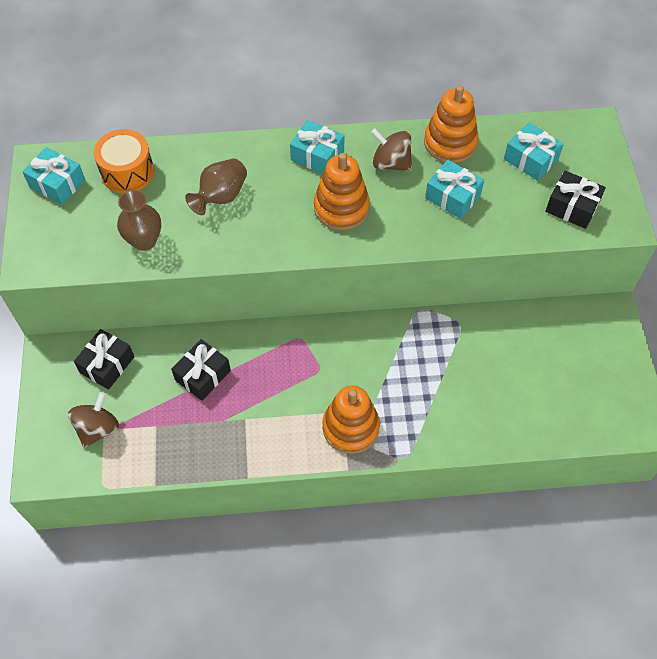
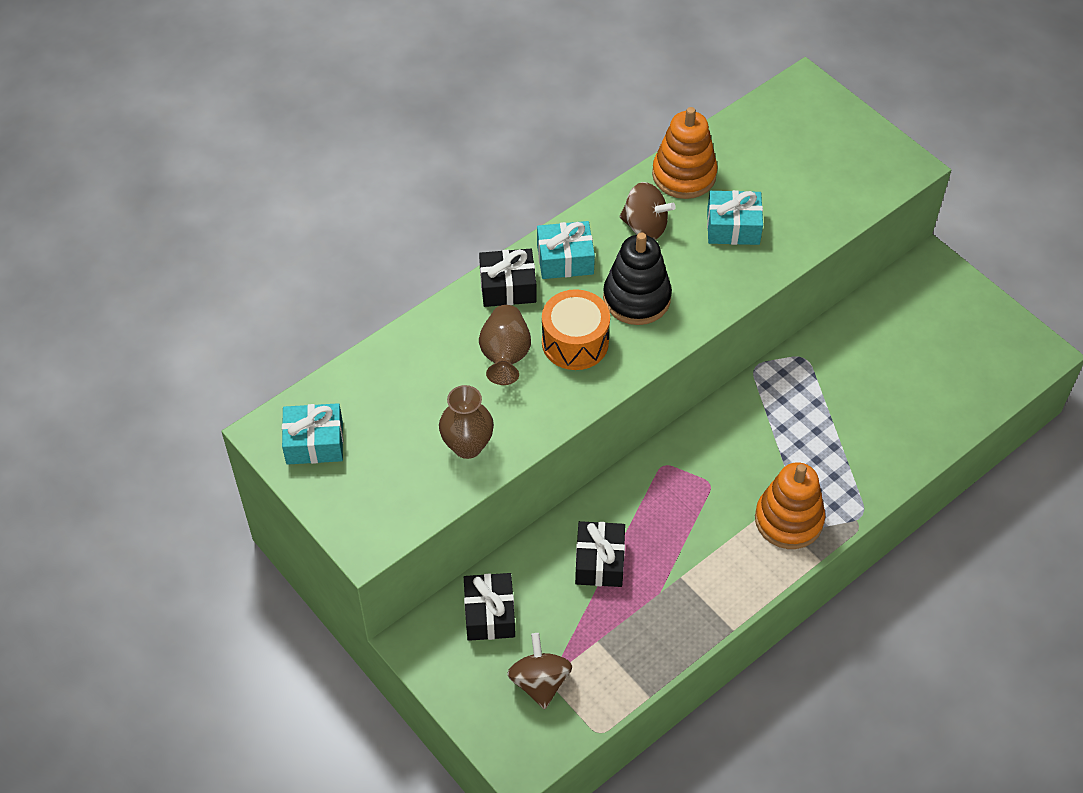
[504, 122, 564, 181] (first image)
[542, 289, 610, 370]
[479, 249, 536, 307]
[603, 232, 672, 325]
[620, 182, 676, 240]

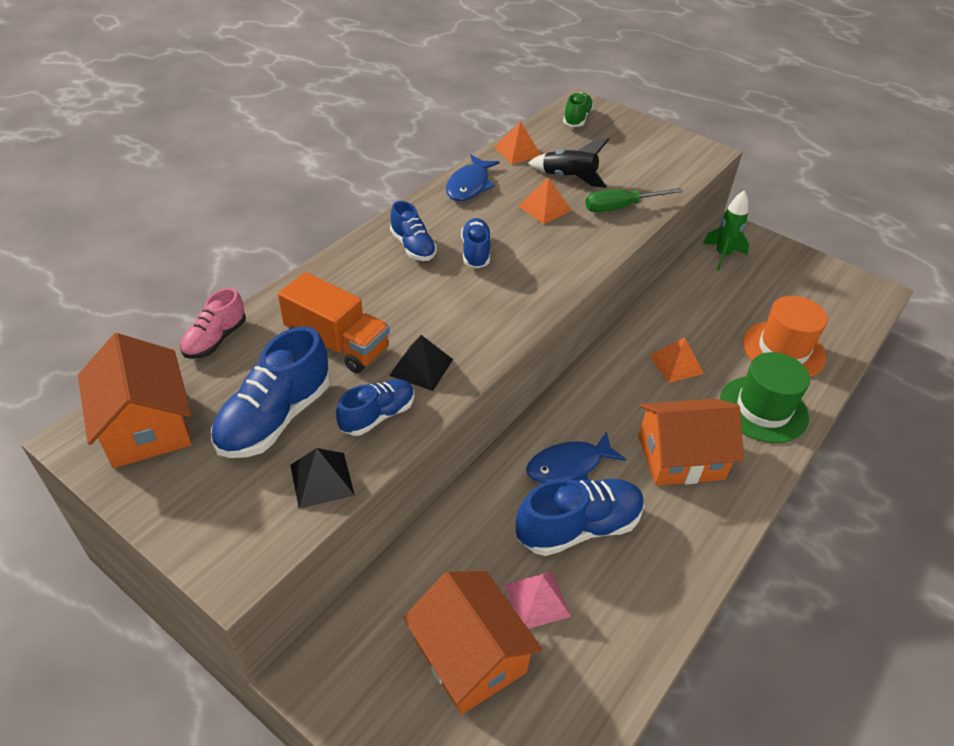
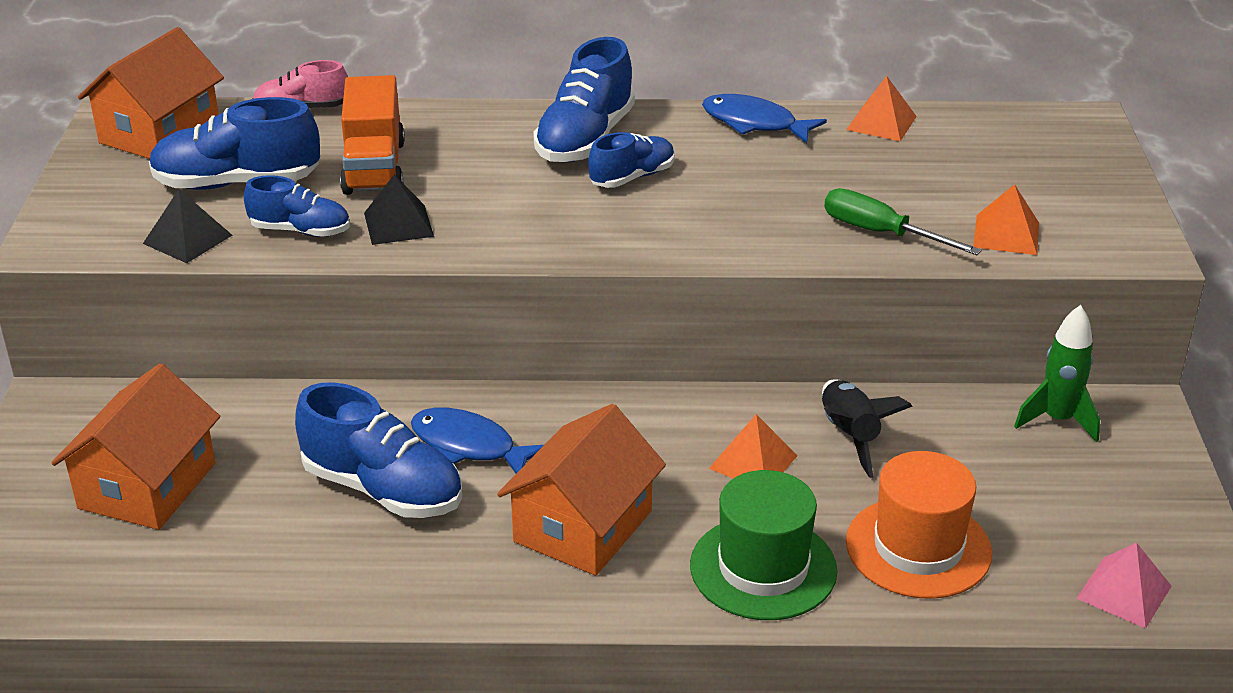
[563, 93, 594, 127] (first image)
[1076, 542, 1172, 628]
[973, 184, 1039, 255]
[822, 379, 913, 478]
[702, 94, 827, 144]
[497, 404, 666, 576]
[533, 37, 635, 162]

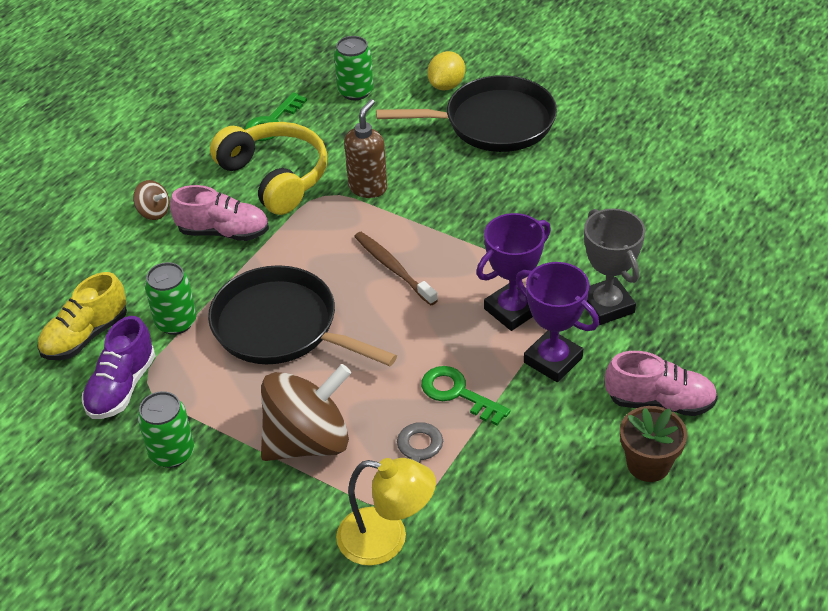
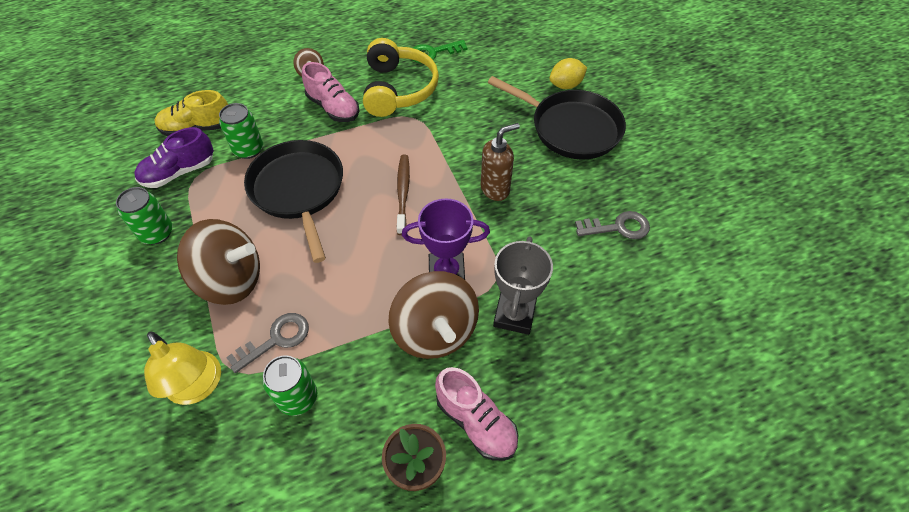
[421, 366, 511, 425] (first image)
[575, 211, 650, 239]
[262, 355, 317, 416]
[481, 123, 520, 201]
[388, 271, 479, 359]

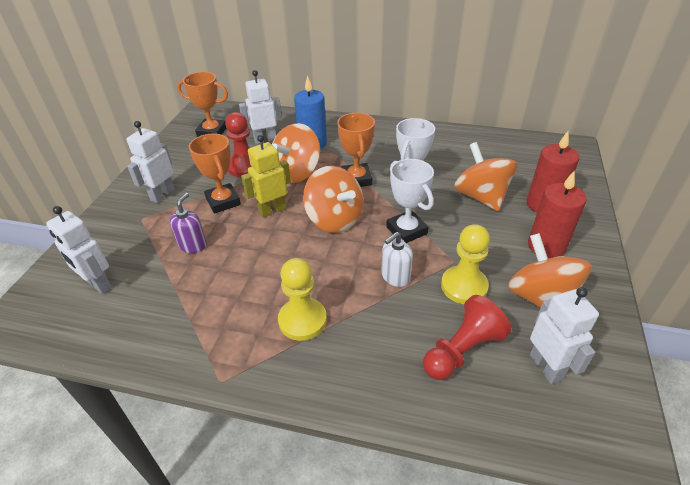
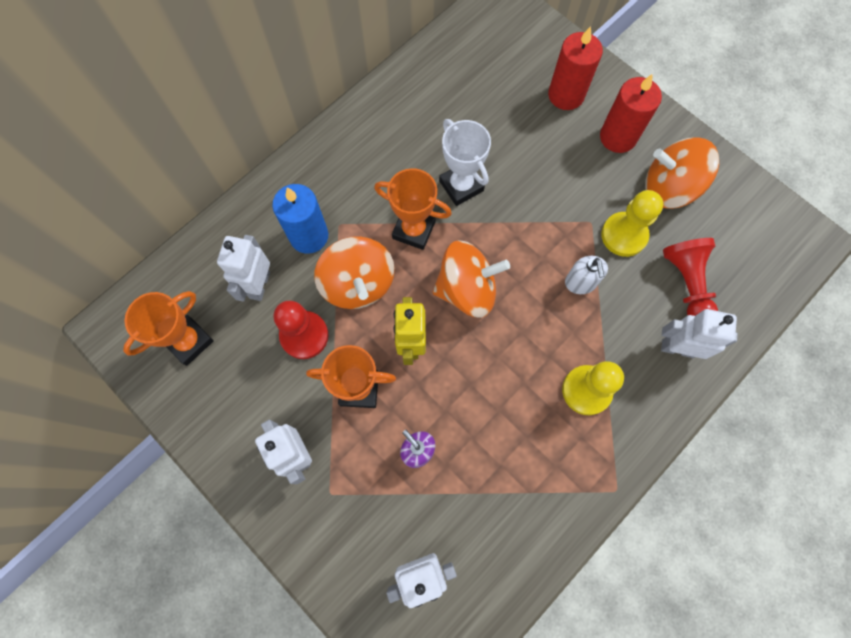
[386, 159, 434, 243] (first image)
[454, 142, 517, 212] (first image)
[661, 309, 738, 359]

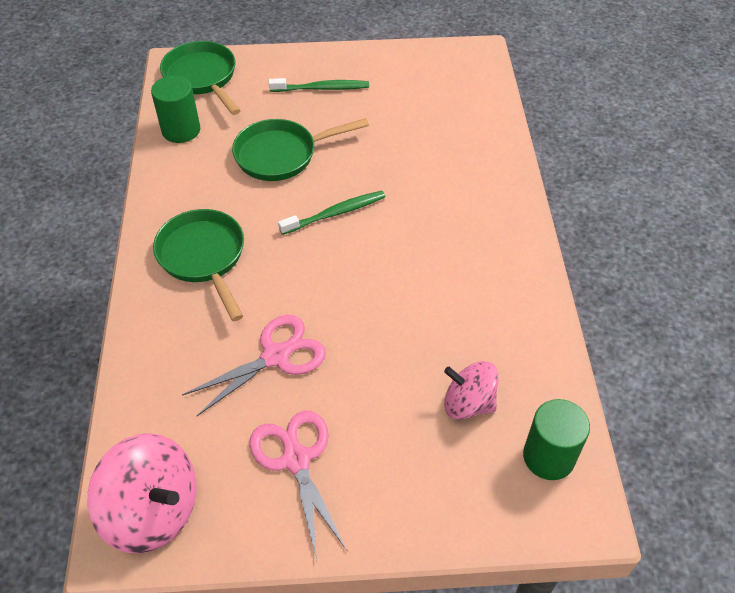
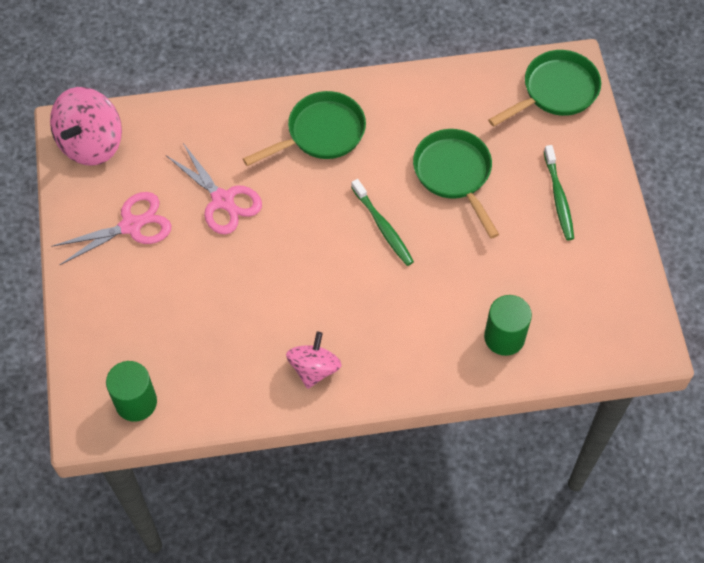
[484, 295, 532, 356]
[286, 332, 342, 389]

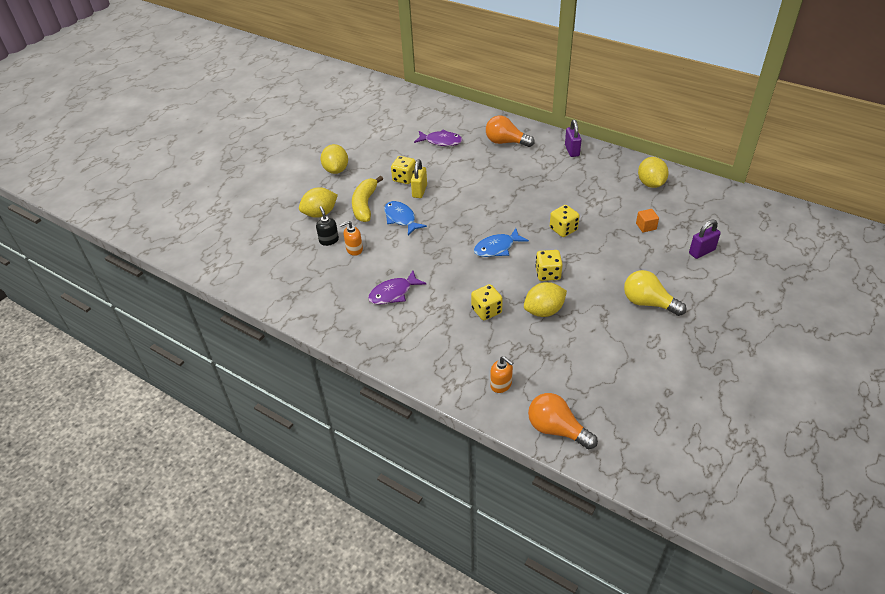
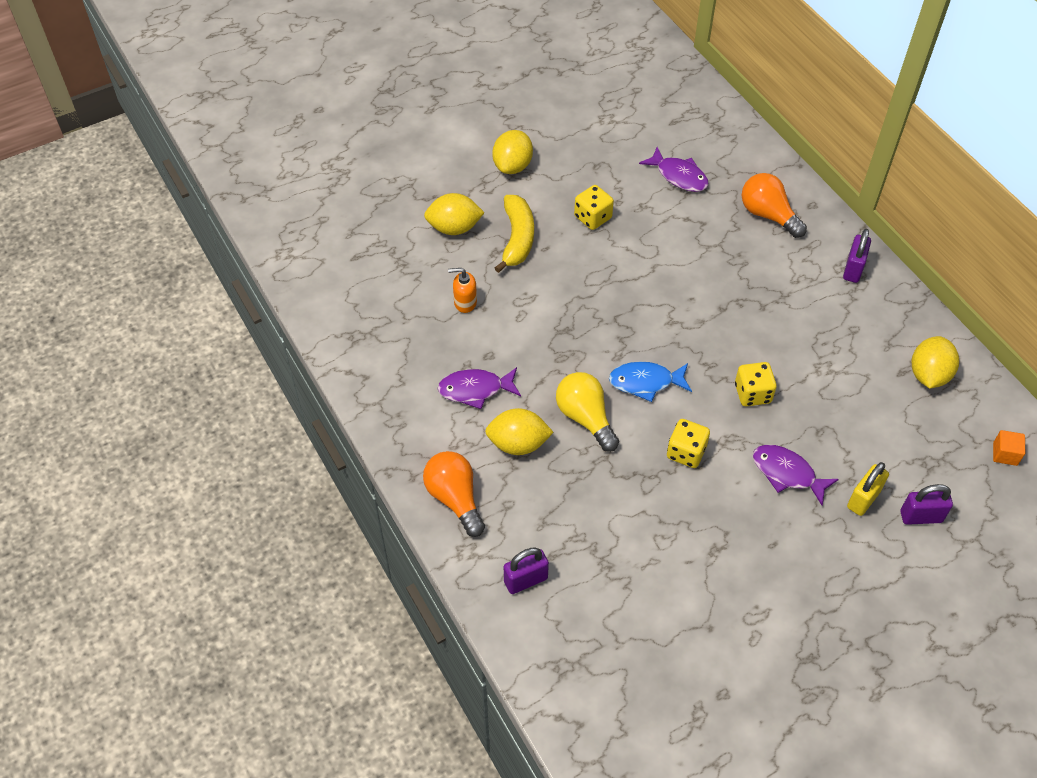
[316, 206, 339, 246] (first image)
[384, 201, 427, 235] (first image)
[471, 284, 503, 320] (first image)
[753, 445, 839, 506]
[847, 462, 889, 516]
[485, 408, 554, 455]
[423, 451, 485, 537]
[556, 372, 619, 452]
[993, 430, 1025, 466]
[504, 547, 549, 594]
[495, 195, 534, 273]

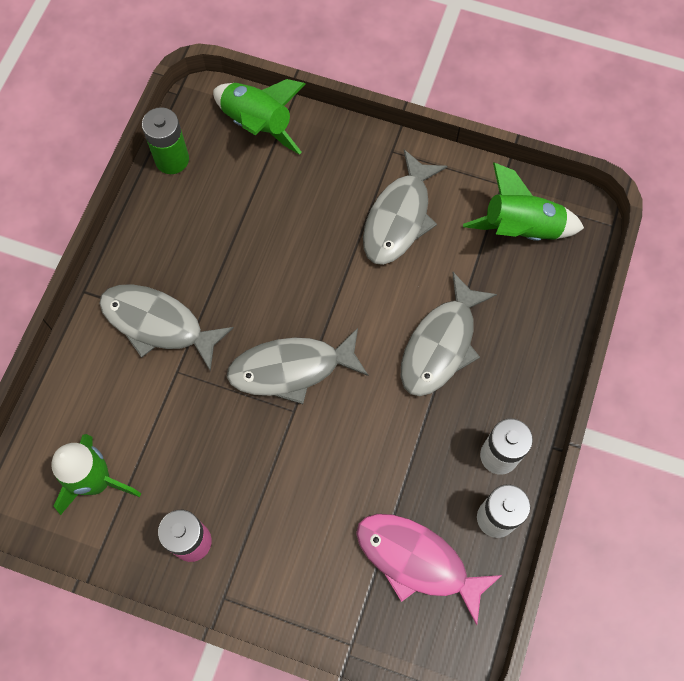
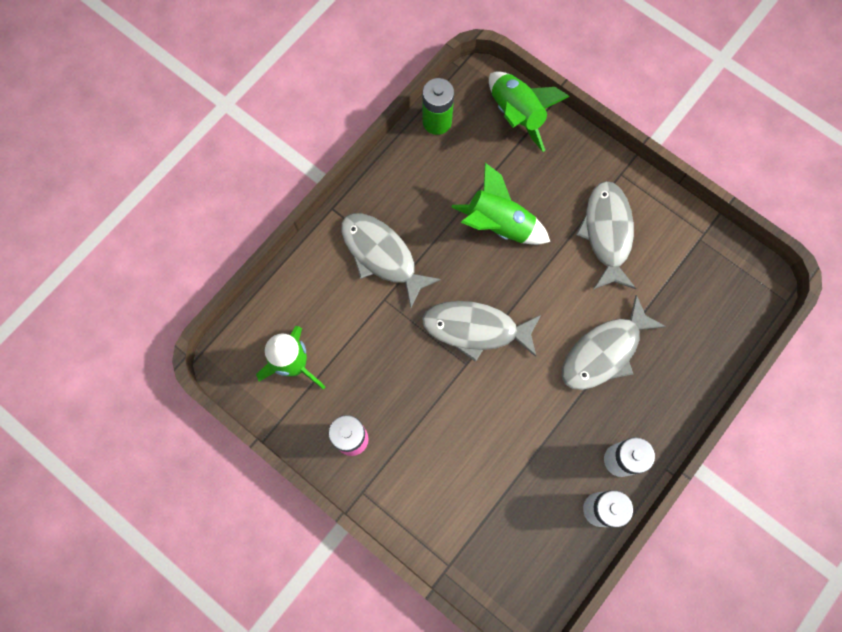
[356, 514, 502, 625] (first image)
[451, 163, 550, 245]
[576, 181, 636, 289]

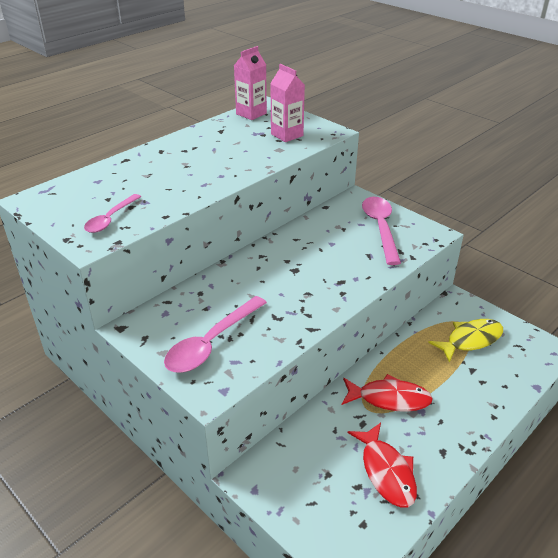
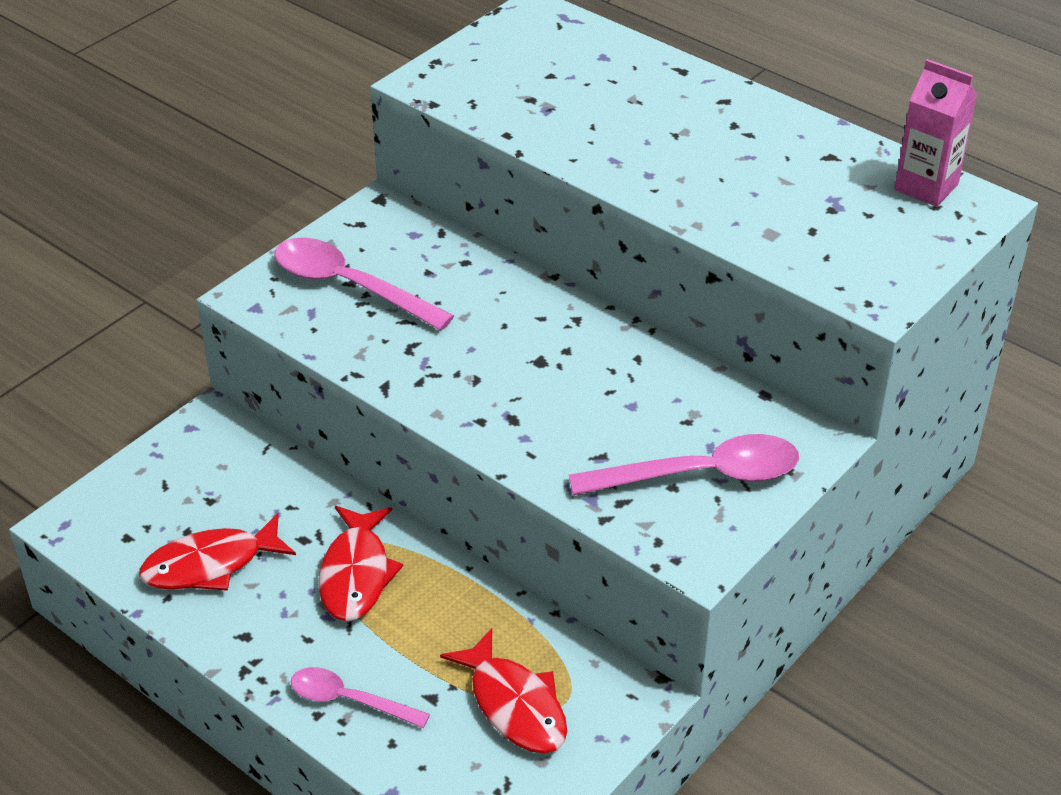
[270, 64, 305, 142] (first image)
[291, 667, 430, 728]
[440, 628, 567, 753]

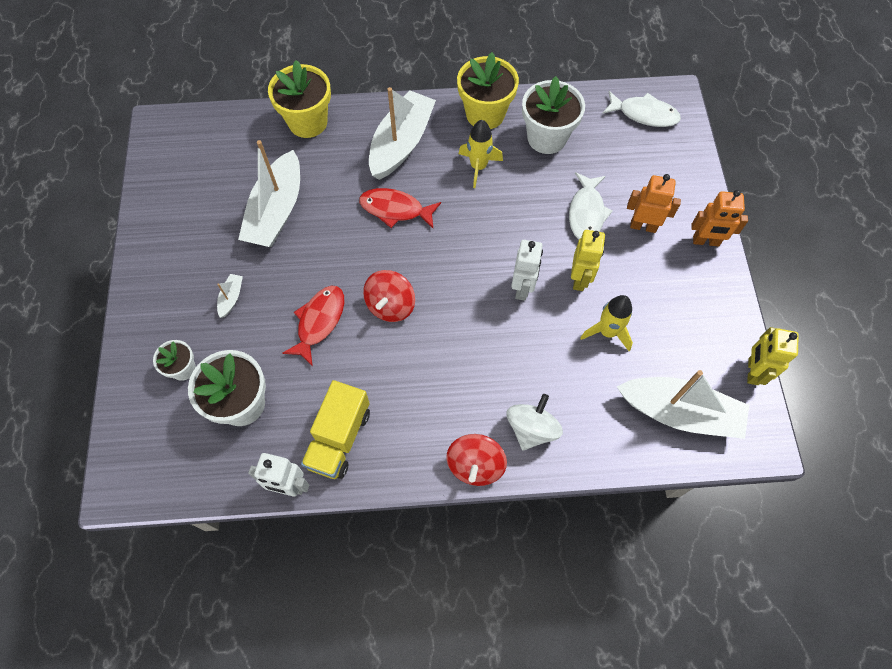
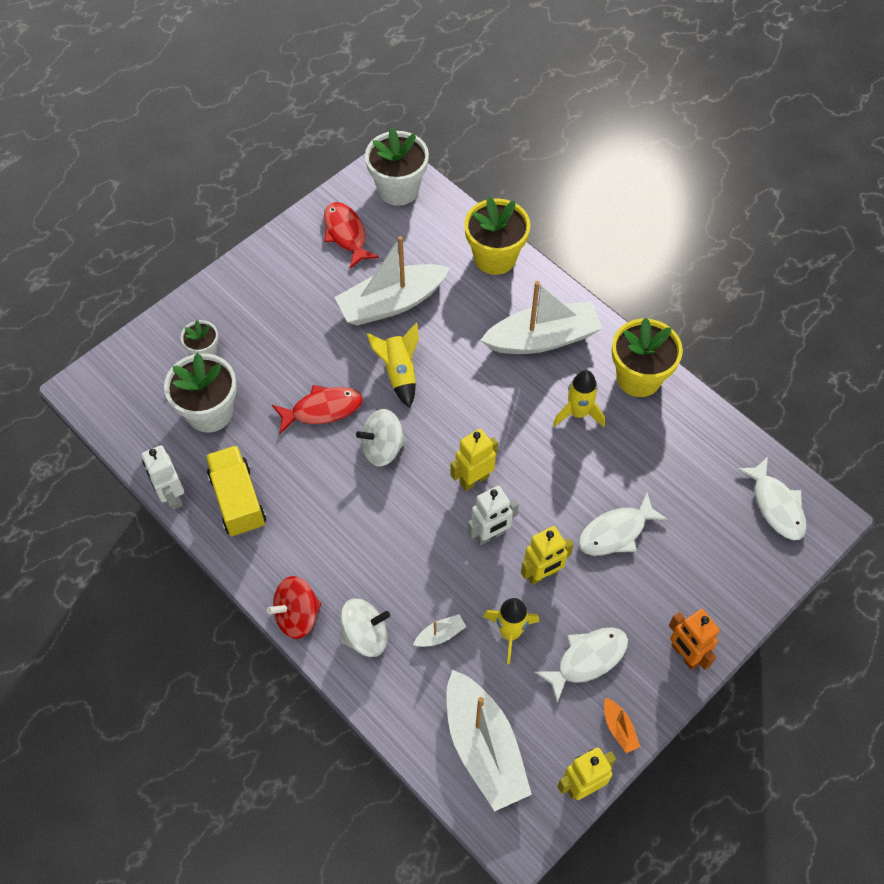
[627, 174, 681, 233] (first image)
[367, 323, 419, 408]
[450, 429, 498, 491]
[534, 627, 628, 703]
[604, 698, 640, 753]
[413, 614, 466, 647]
[324, 202, 379, 269]
[365, 127, 429, 206]
[356, 409, 406, 467]
[205, 445, 266, 537]

